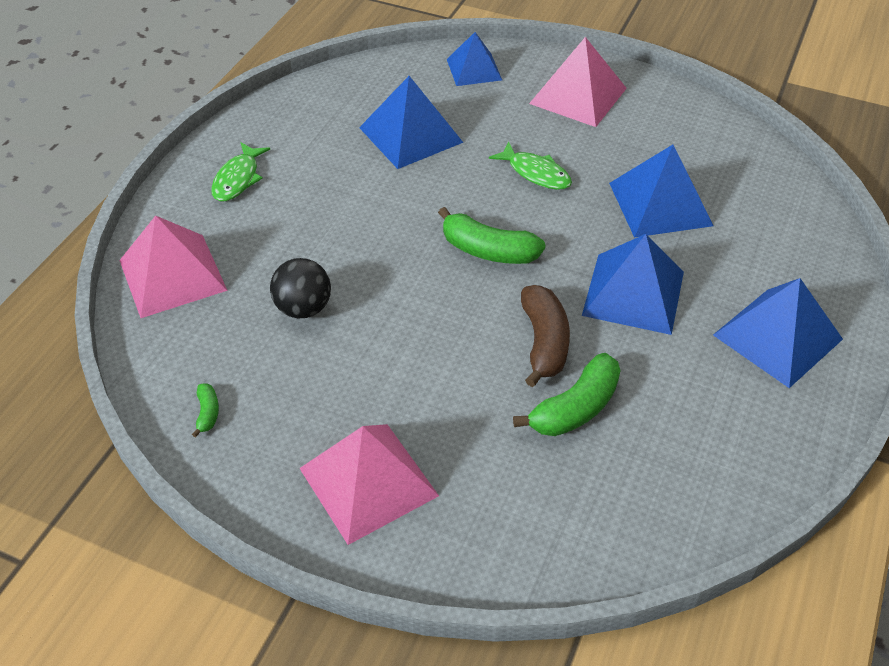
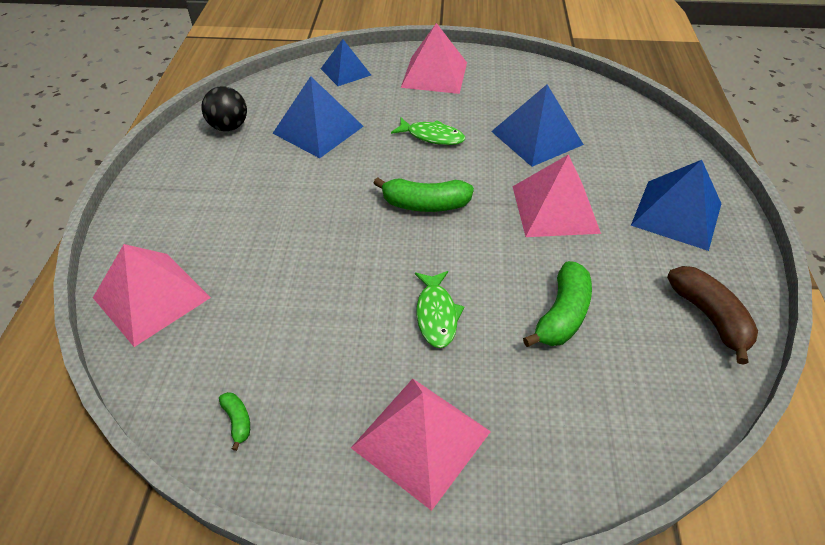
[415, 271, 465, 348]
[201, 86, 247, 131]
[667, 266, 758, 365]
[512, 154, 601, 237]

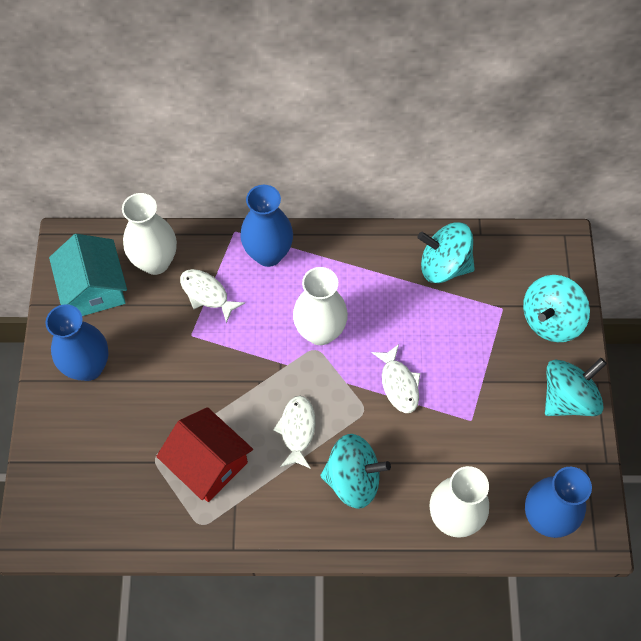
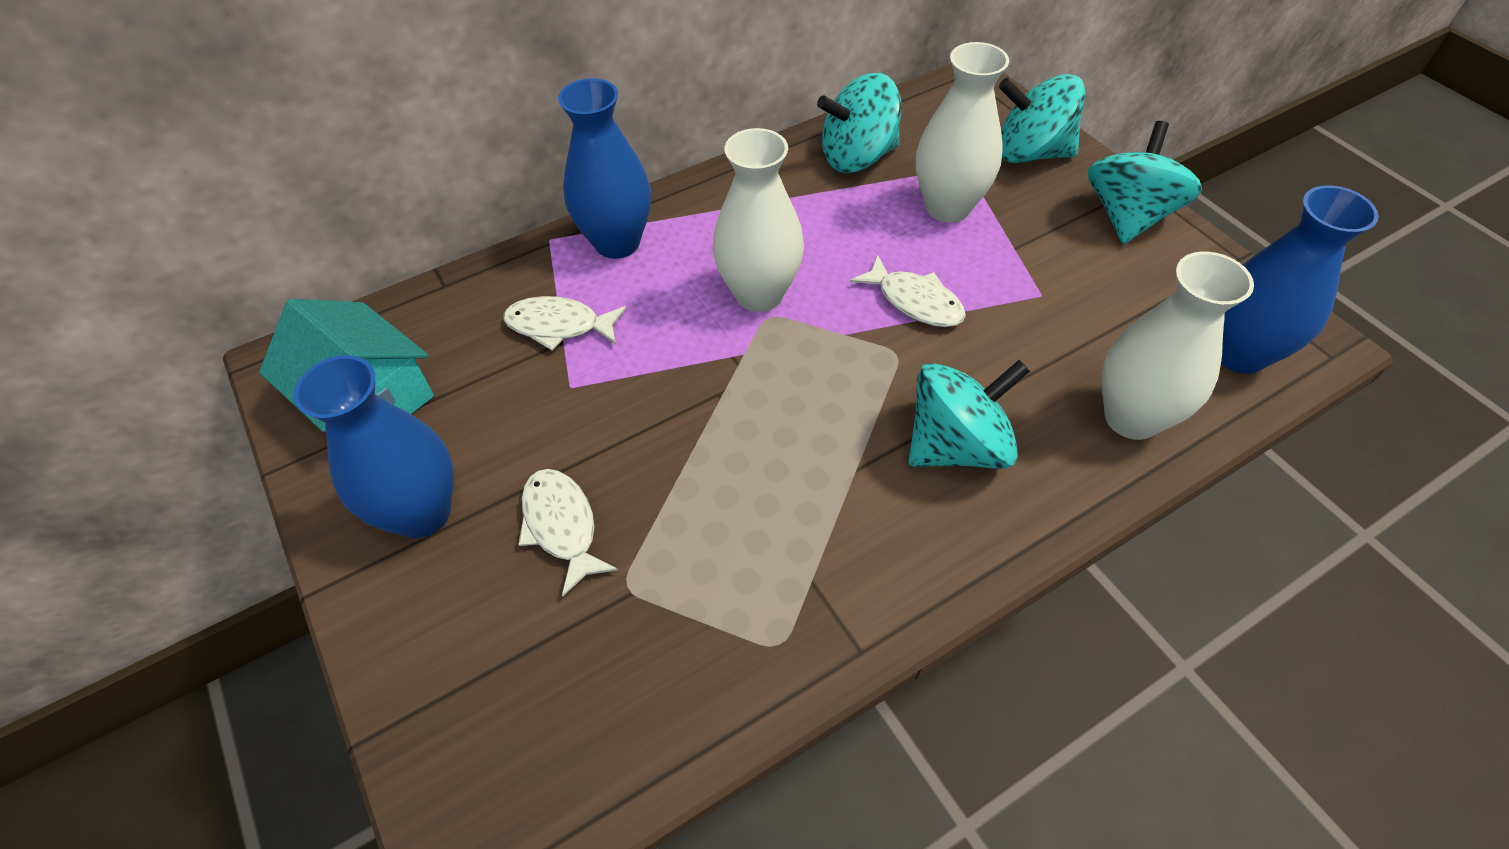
[156, 407, 253, 502] (first image)
[916, 42, 1009, 223]
[518, 469, 618, 597]
[999, 74, 1086, 163]

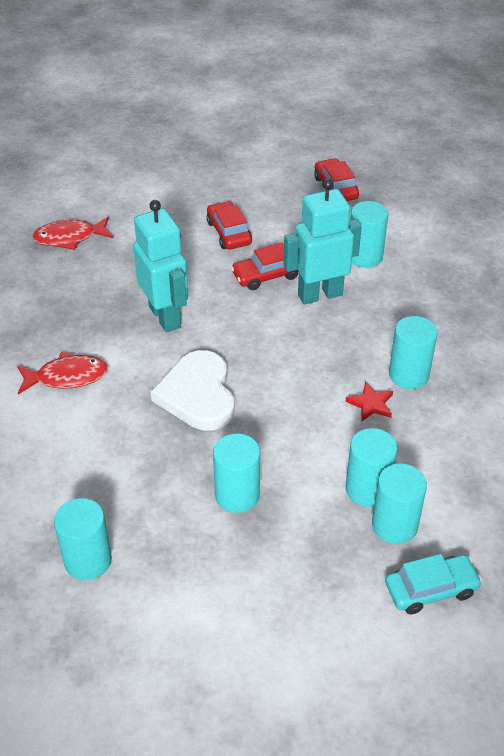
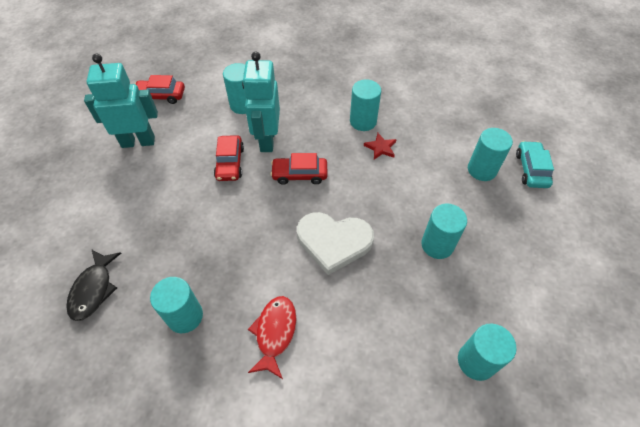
[84, 54, 158, 148]
[271, 153, 328, 185]
[150, 277, 203, 333]
[66, 249, 121, 321]

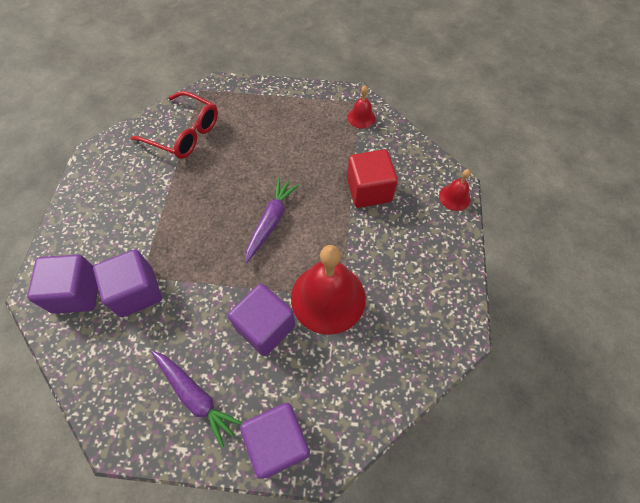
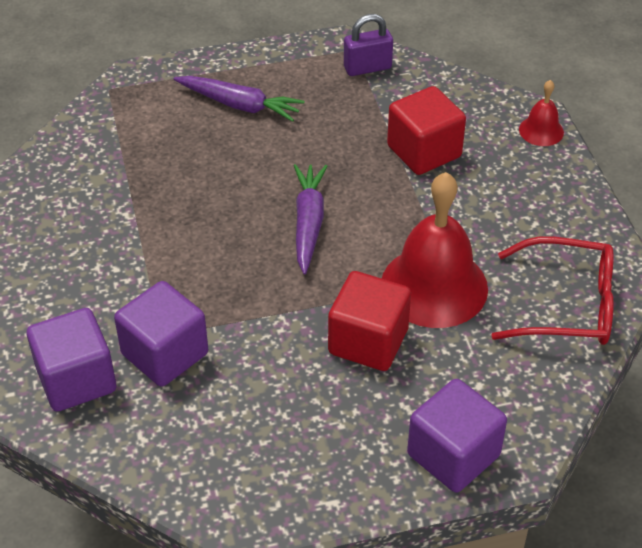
[491, 236, 614, 345]
[174, 76, 305, 122]
[344, 14, 393, 76]
[328, 271, 411, 371]

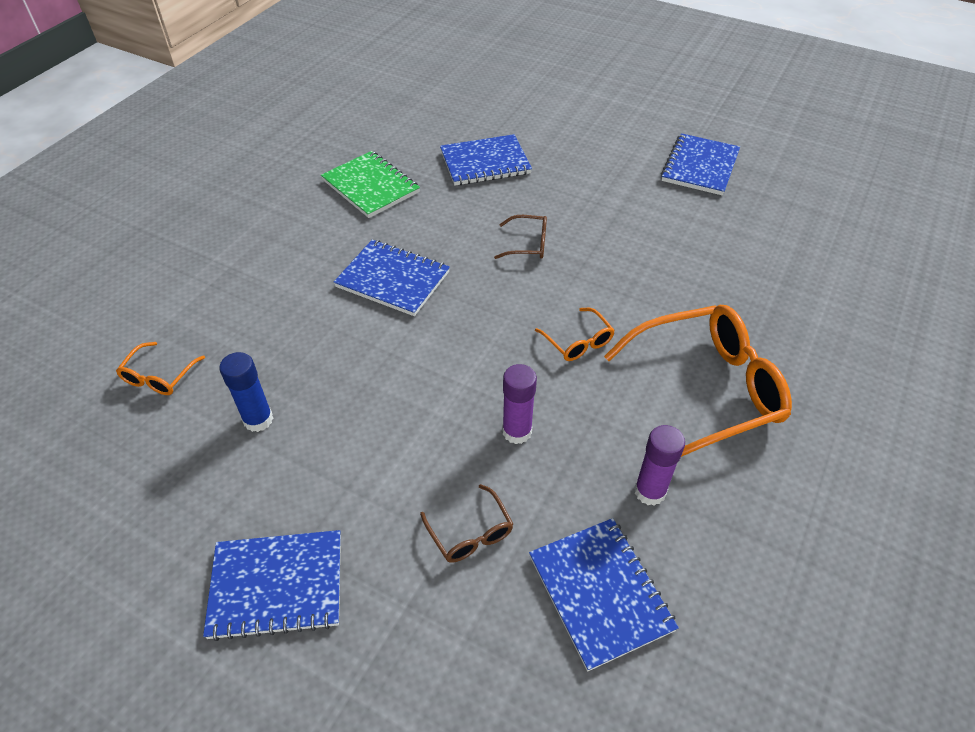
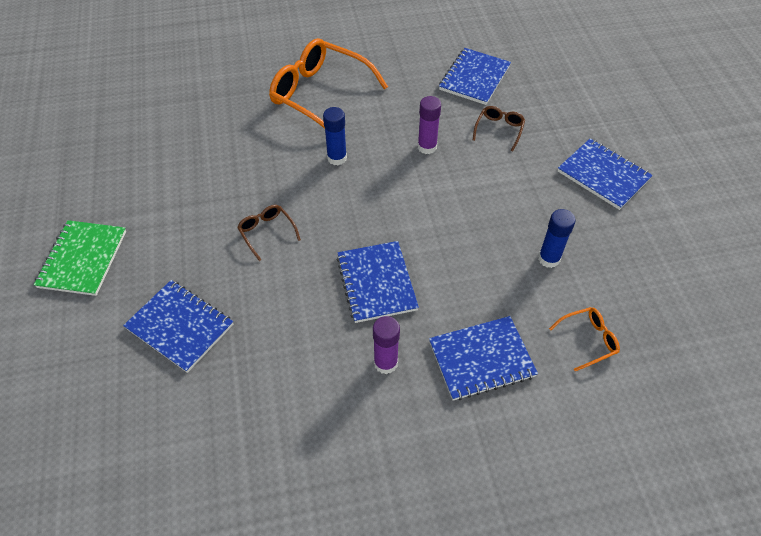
[34, 220, 126, 296]
[373, 316, 400, 374]
[429, 316, 538, 400]
[323, 107, 347, 165]

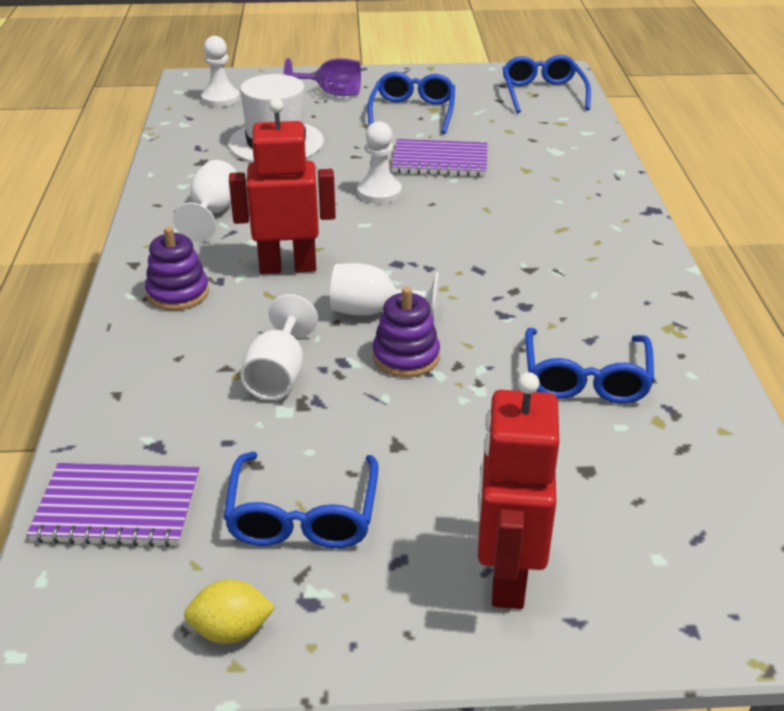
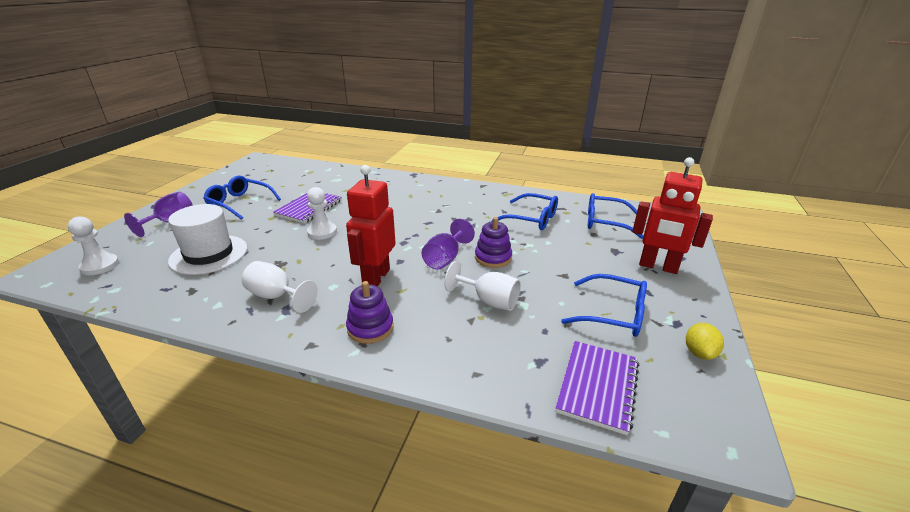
[588, 193, 643, 239]
[422, 219, 475, 270]

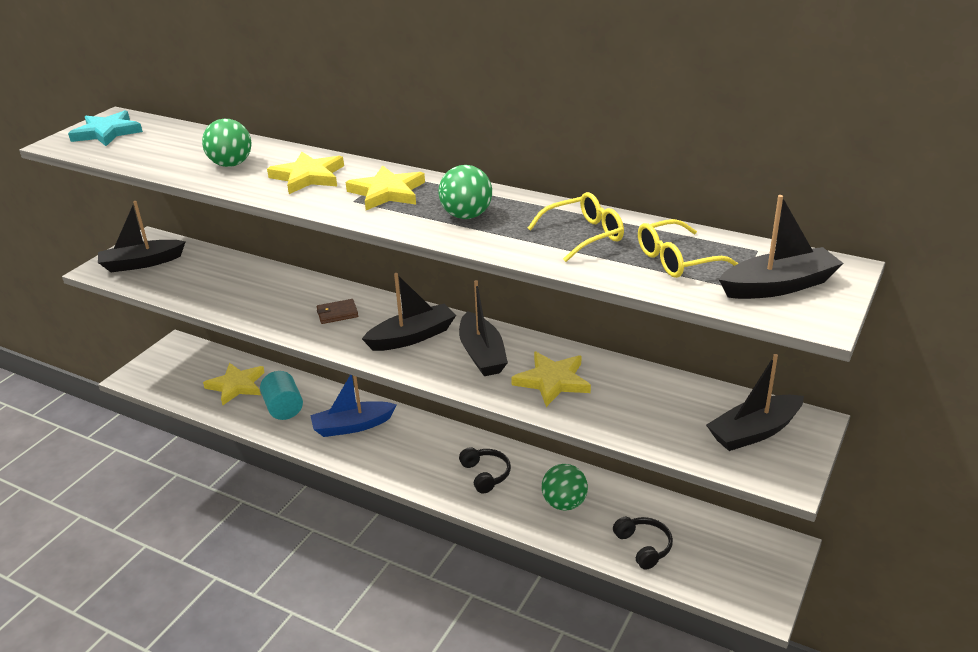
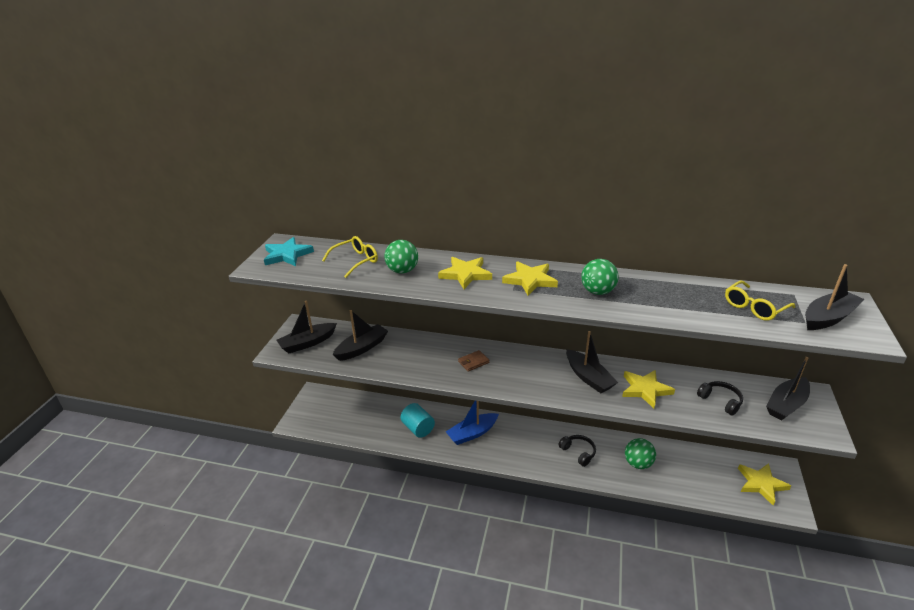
[738, 463, 791, 506]
[333, 310, 388, 361]
[322, 236, 378, 278]
[697, 381, 743, 416]

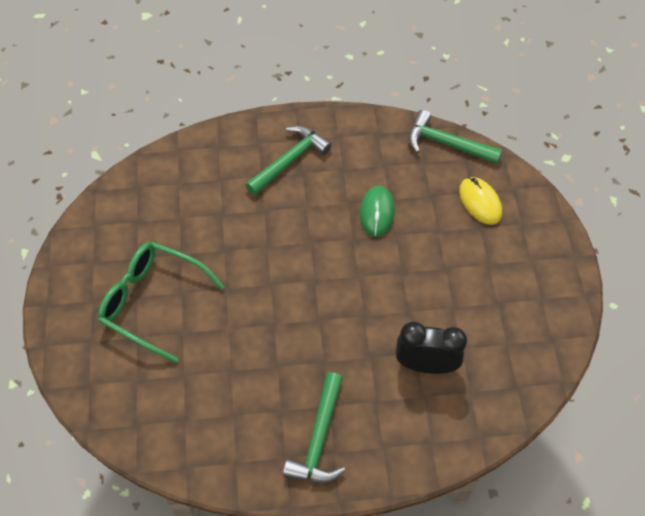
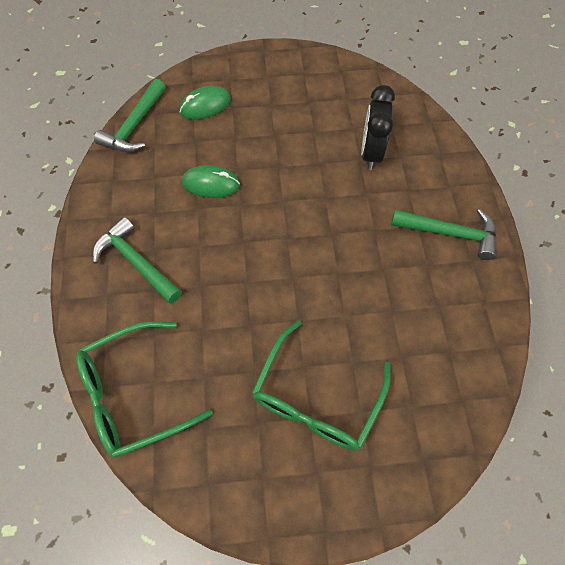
[76, 321, 213, 458]
[180, 86, 231, 119]

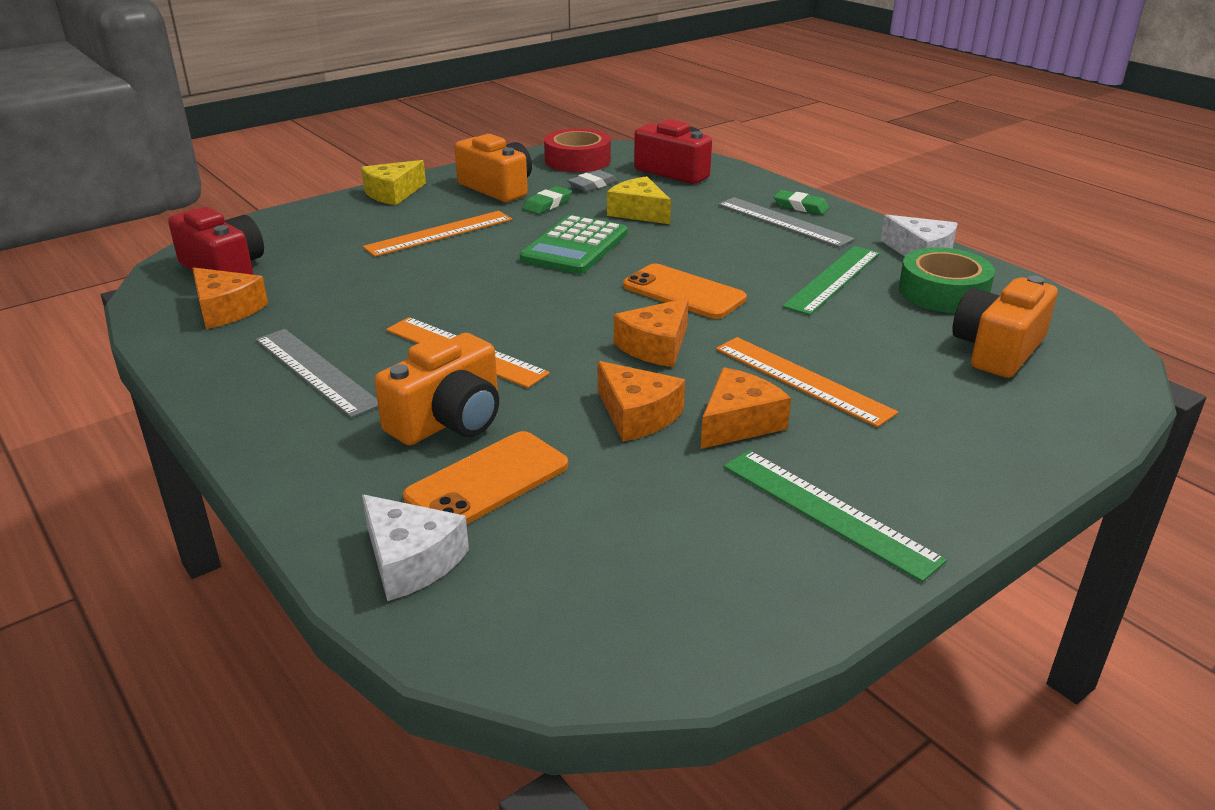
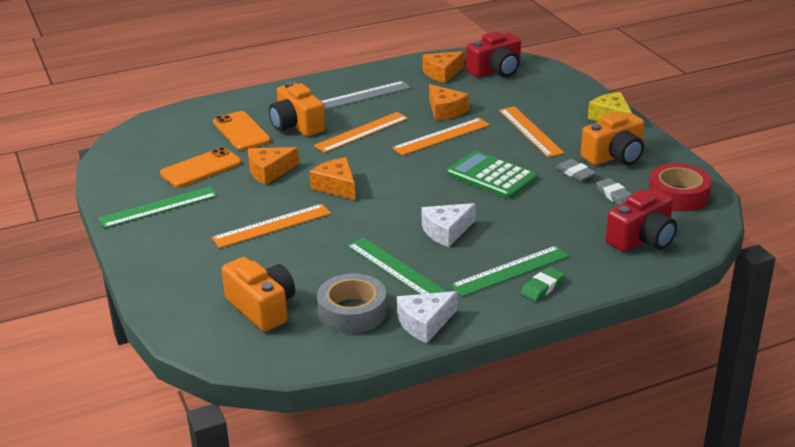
[607, 176, 671, 224] (first image)
[392, 118, 490, 156]
[422, 203, 476, 247]
[160, 147, 242, 188]
[429, 84, 469, 121]
[556, 159, 597, 181]
[450, 246, 569, 297]
[317, 273, 387, 334]

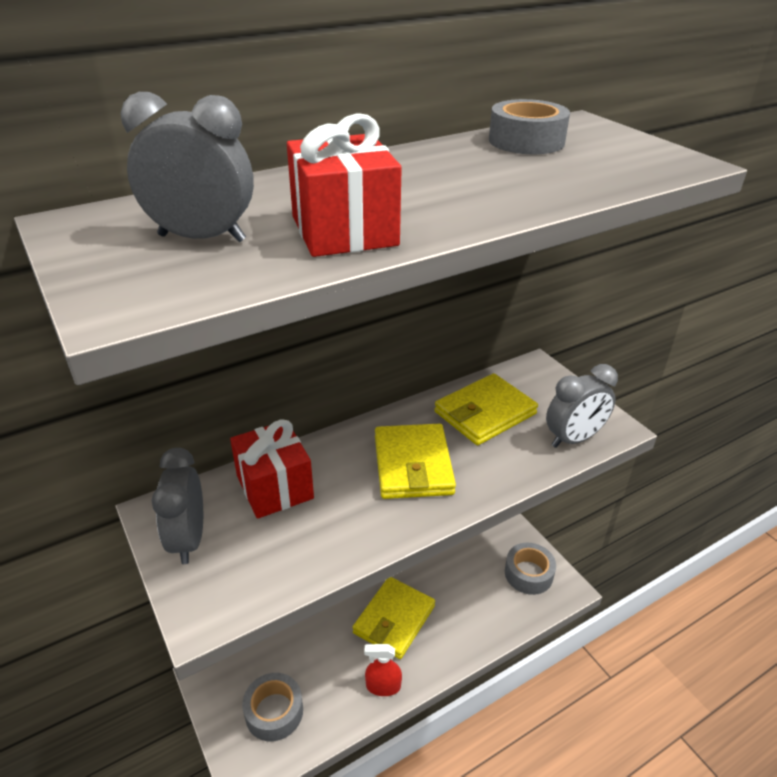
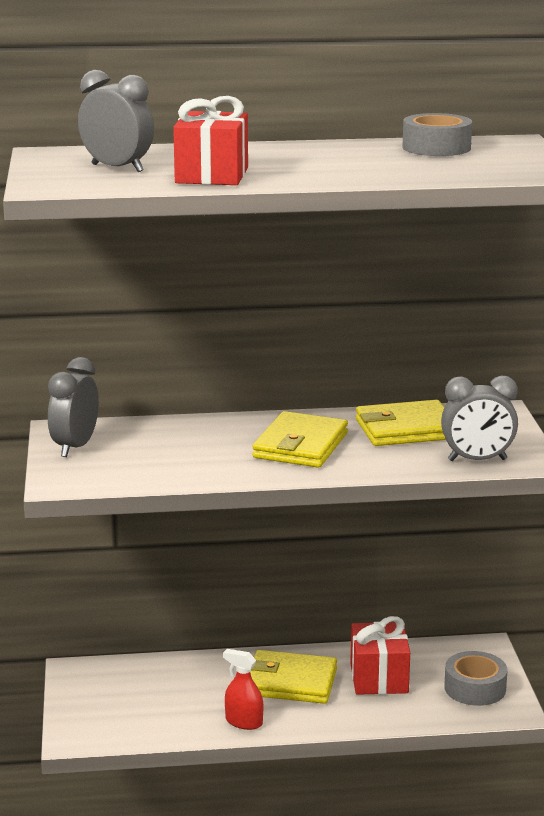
[242, 673, 303, 742] (first image)
[350, 616, 410, 695]
[250, 650, 337, 704]

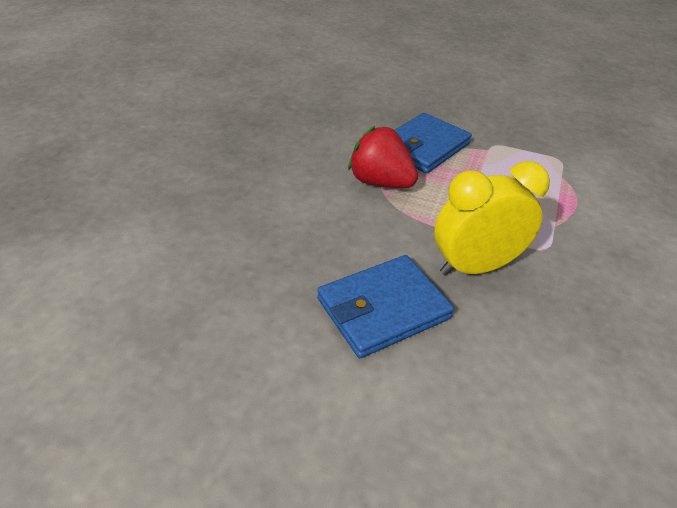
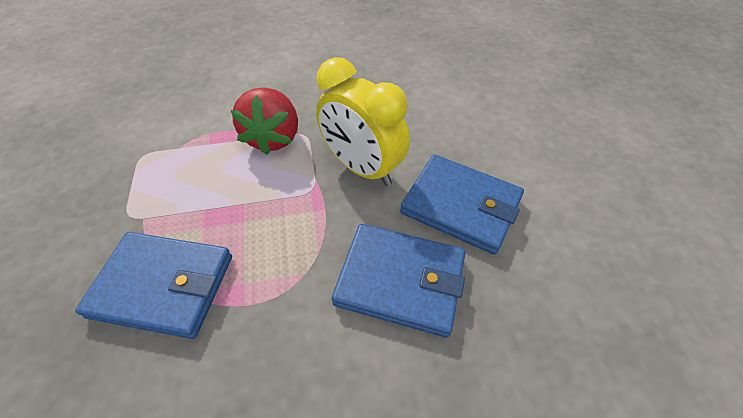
[332, 224, 465, 337]
[231, 87, 298, 155]

